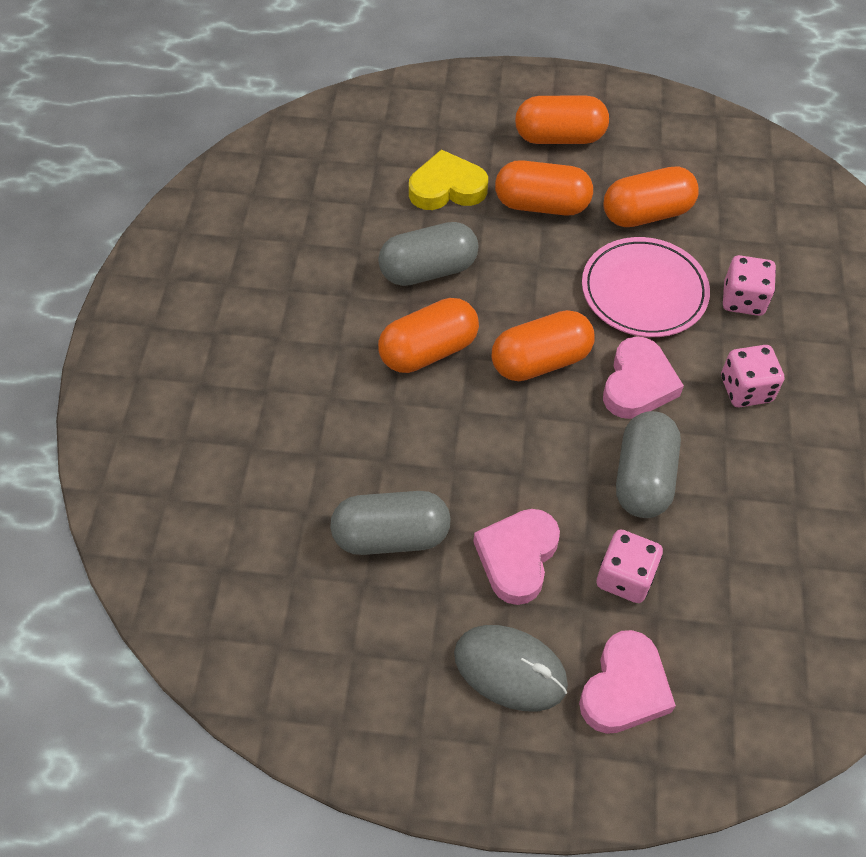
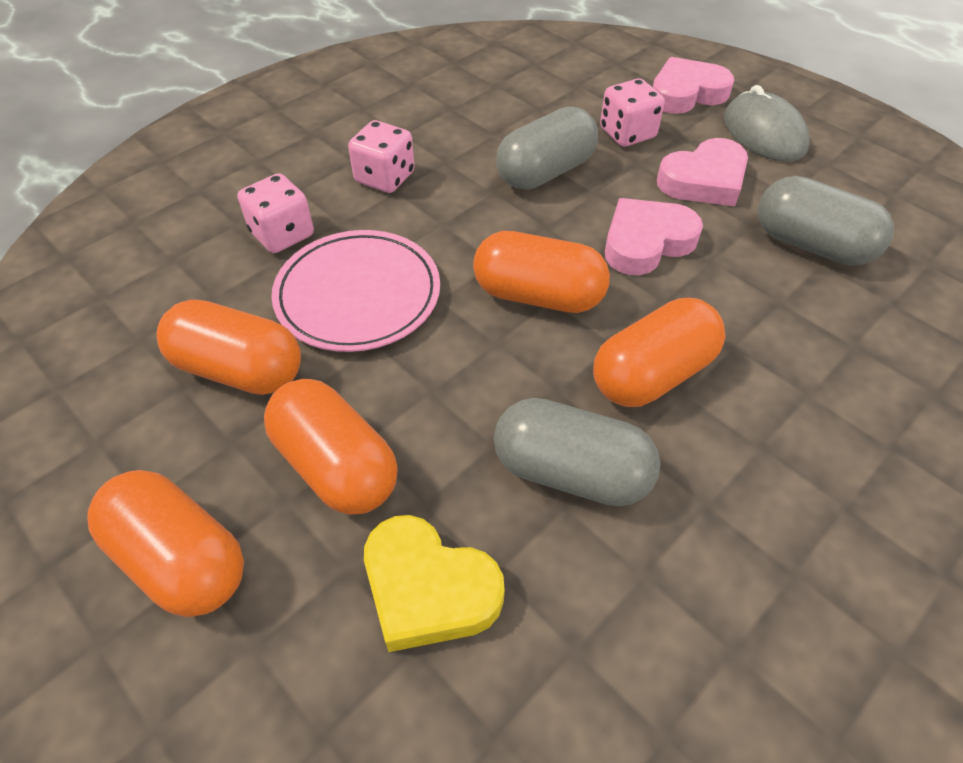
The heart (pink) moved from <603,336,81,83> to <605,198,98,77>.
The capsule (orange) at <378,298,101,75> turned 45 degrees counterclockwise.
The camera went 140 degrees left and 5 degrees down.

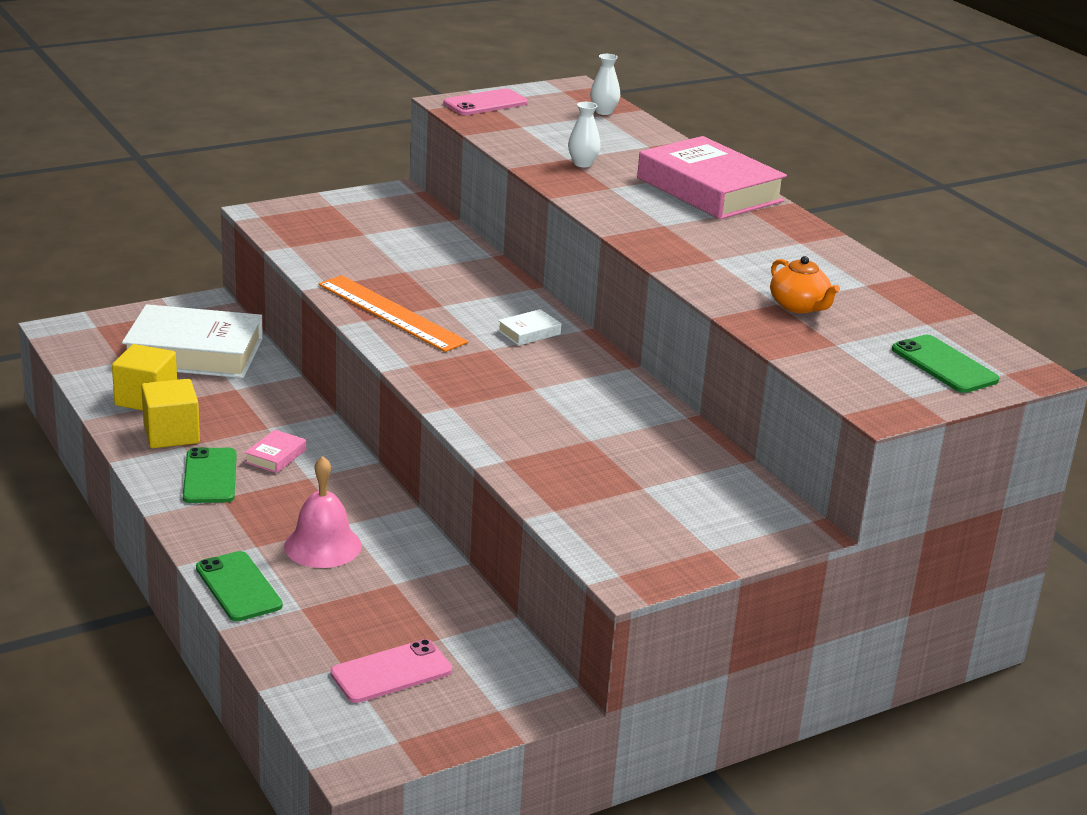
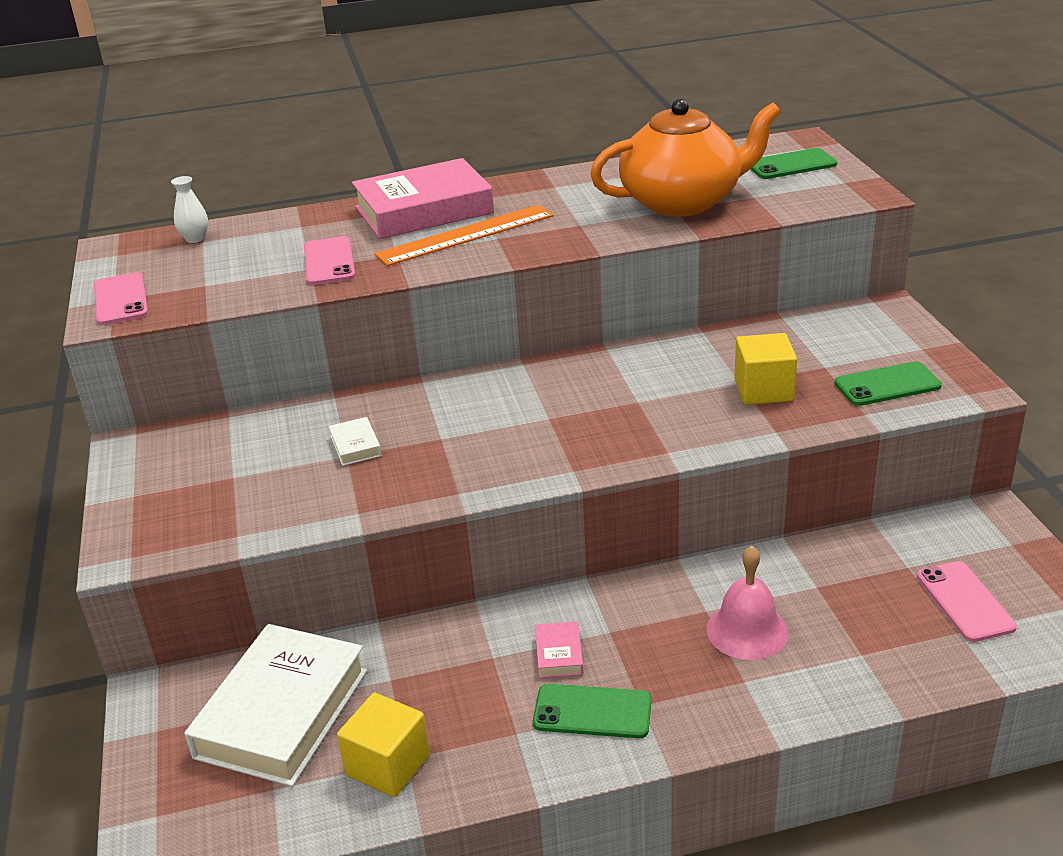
The cube (yellow) moved from <141,379,59,69> to <735,333,62,72>.
The phone (green) moved from <196,551,87,70> to <834,361,108,45>.
The ruler (orange) moved from <318,275,150,77> to <374,205,180,61>.
The book (white) moved from <498,309,63,37> to <329,417,52,49>.
The vase (white) at <568,102,33,65> was replaced by the phone (pink) at <304,236,51,49>.
The book (pink) at <245,430,61,43> turned 45 degrees clockwise.
The teapot (orange) at <770,256,70,57> changed to 2.27 times the size.
The camera went 70 degrees left and 5 degrees up.

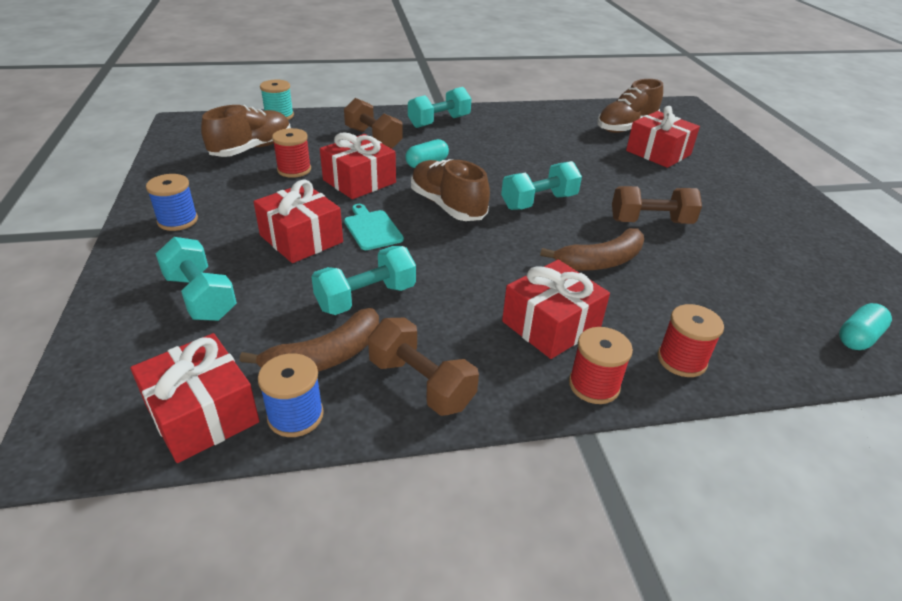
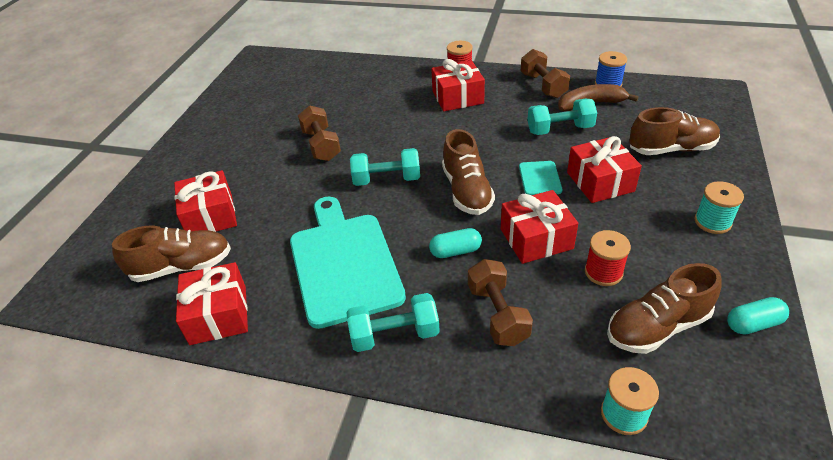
The banana (brown) at <540,228,104,43> disappeared.
The spool (red) at <658,304,66,73> disappeared.
The cutting board (turquoise) at <290,197,116,132> appeared.
The gift (red) moved from <130,333,130,130> to <176,262,72,83>.
The capsule (turquoise) moved from <839,303,53,47> to <727,297,62,38>.
The dumbbell (turquoise) at <156,237,81,84> was replaced by the shoe (brown) at <629,107,91,48>.
The spool (blue) at <146,174,52,57> became the spool (turquoise) at <694,181,50,53>.
The dumbbell (brown) at <612,186,90,38> turned 45 degrees clockwise.
The camera went 150 degrees left and 5 degrees up.

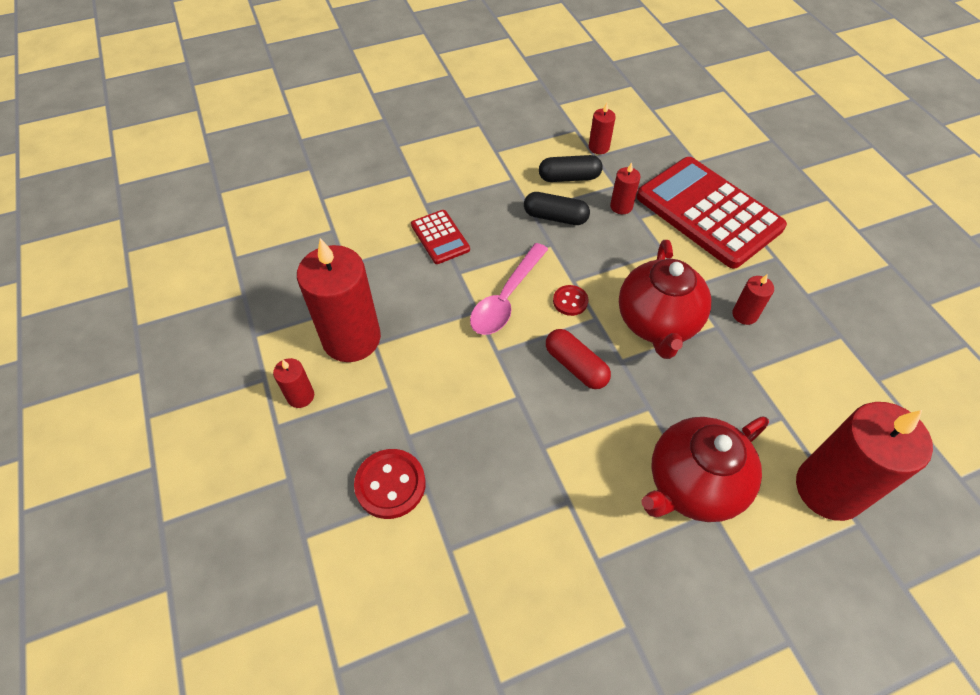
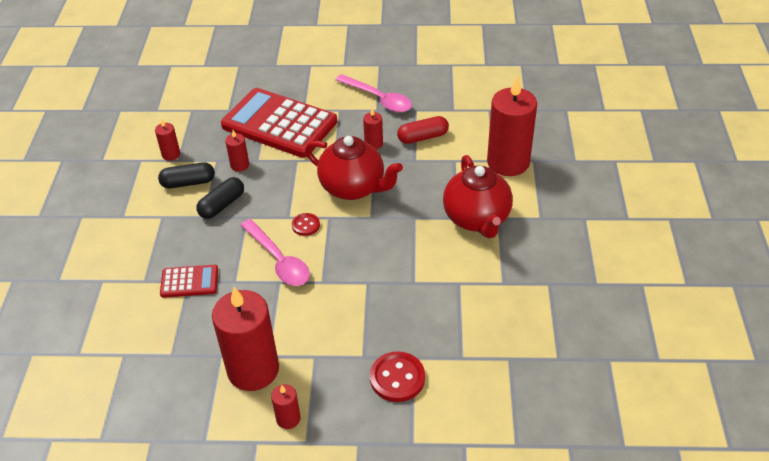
The spoon (pink) at <335,74,77,38> appeared.
The capsule (red) moved from <546,329,65,60> to <397,116,52,28>.
The capsule (black) at <539,155,64,27> turned 60 degrees clockwise.
The calculator (red) at <636,157,151,112> turned 45 degrees clockwise.
The camera went 65 degrees left and 10 degrees down.

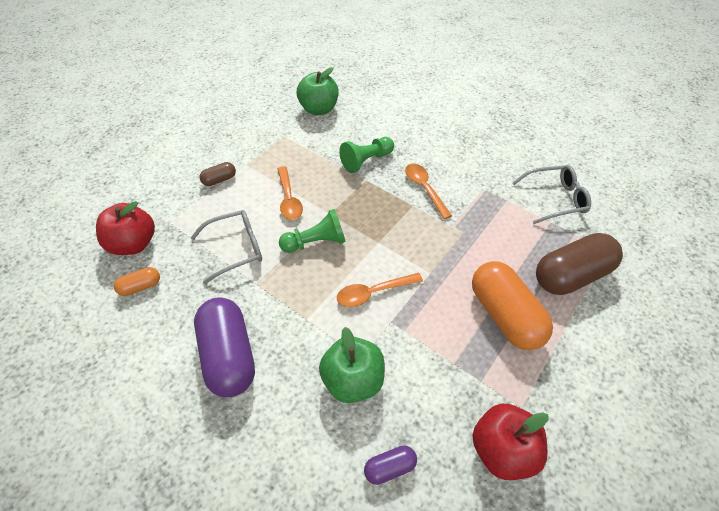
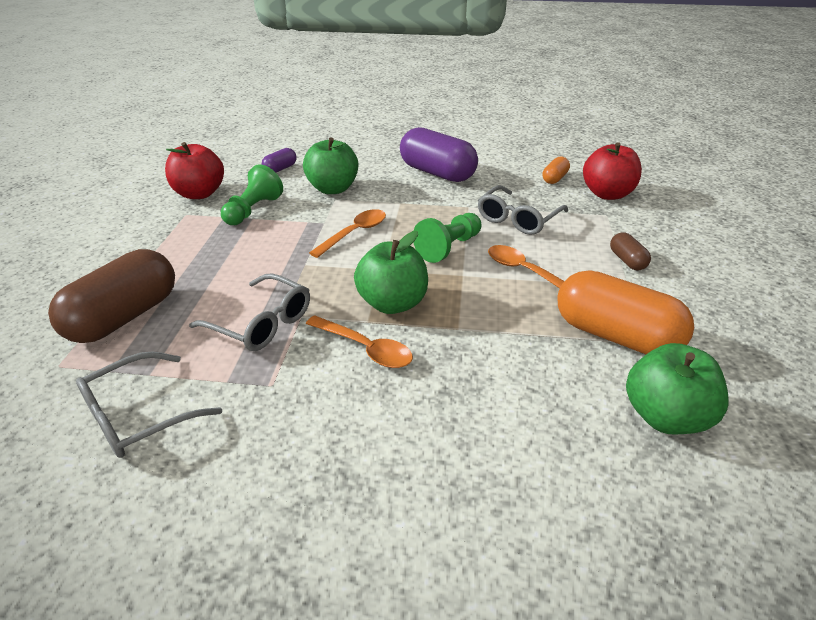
The glasses (grey) at <189,273,121,78> appeared.
The apple (green) at <354,231,74,83> appeared.
The pawn (green) moved from <339,137,55,36> to <221,164,62,61>.
The capsule (orange) moved from <472,261,81,89> to <557,270,137,84>.
The capsule (brown) at <199,162,37,24> turned 45 degrees counterclockwise.
The camera went 150 degrees right and 15 degrees down.

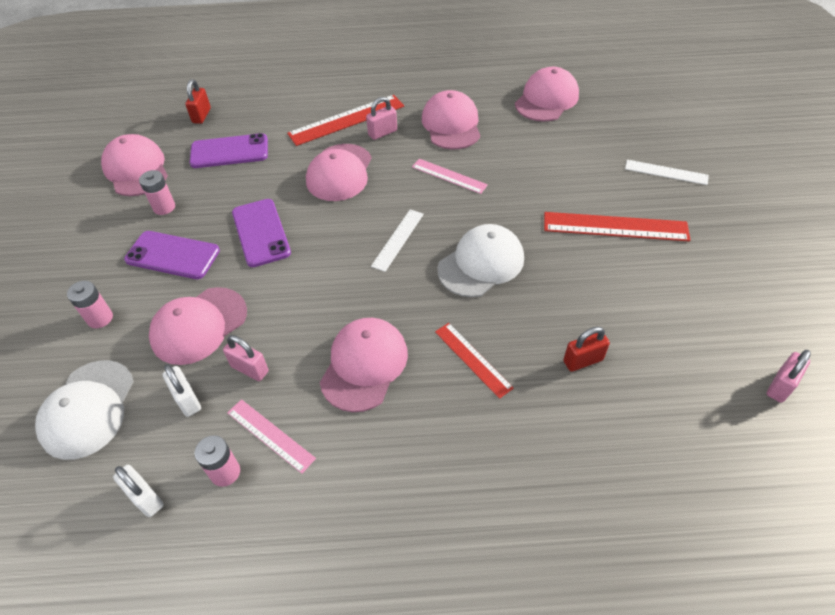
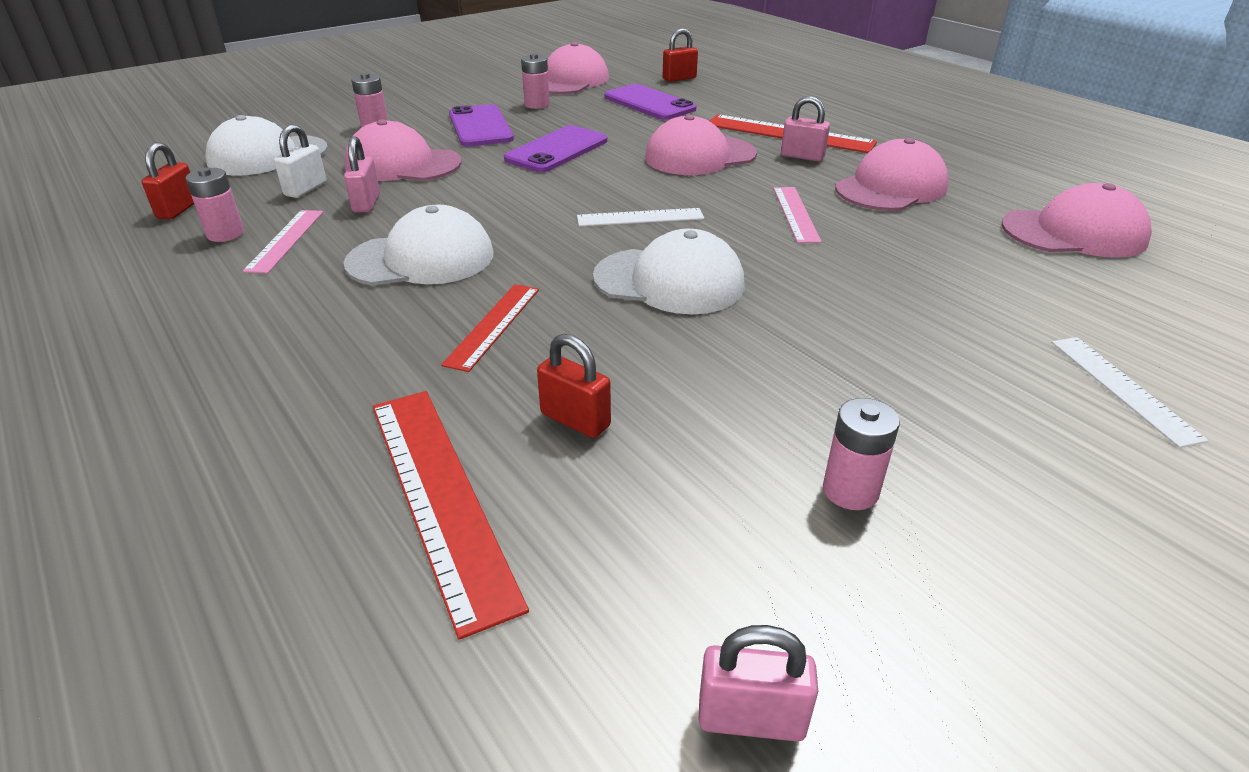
The battery (pink) at <823,398,77,112> appeared.
The ruler (red) moved from <544,212,147,30> to <373,391,156,249>.
The padlock (white) at <113,465,51,52> became the padlock (red) at <141,142,53,77>.
The cap (pink) at <320,318,88,94> became the cap (white) at <344,205,149,80>.
The camera went 55 degrees right and 15 degrees down.

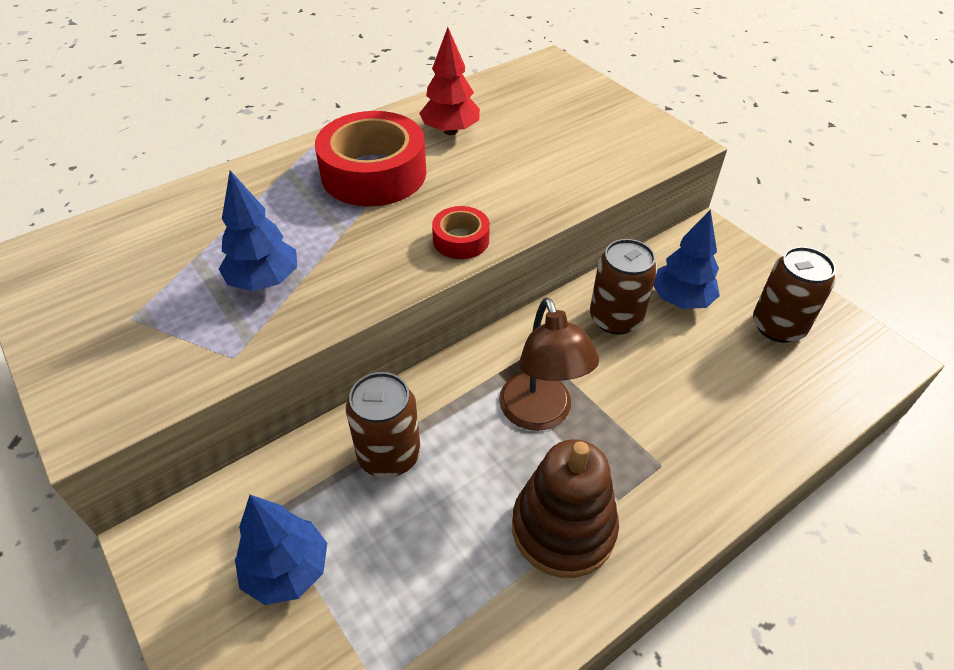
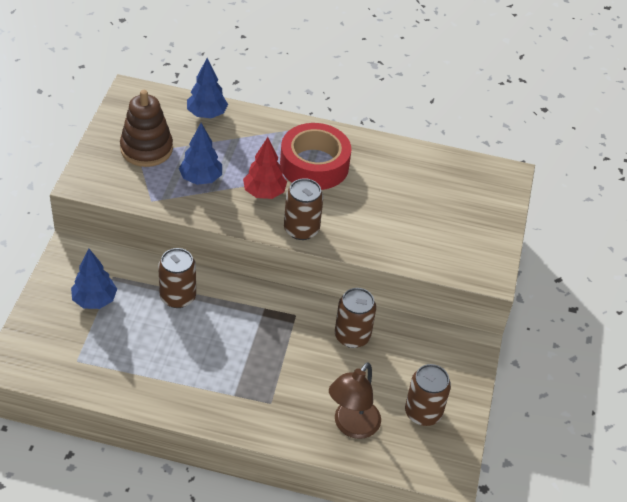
The tree (red) moved from <419,27,61,108> to <243,137,44,62>.
The lamp (brown) moved from <499,298,100,133> to <329,362,52,77>.
The stacking toy (brown) moved from <512,439,107,139> to <120,90,53,77>.
The tree (blue) moved from <653,209,67,100> to <187,58,41,60>.
The tape (red) at <432,206,58,53> was replaced by the can (brown) at <284,178,39,62>.
The camera went 45 degrees right and 0 degrees up.

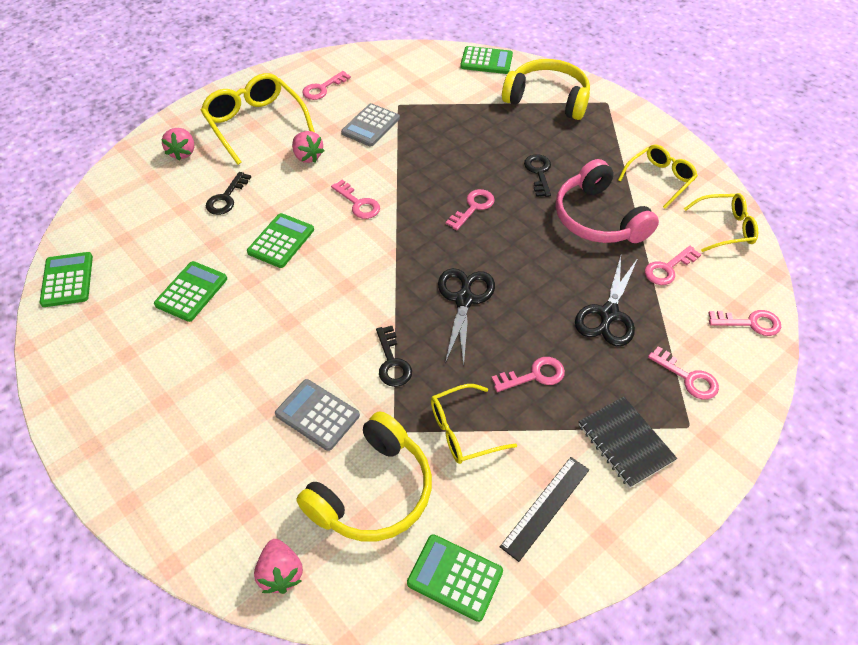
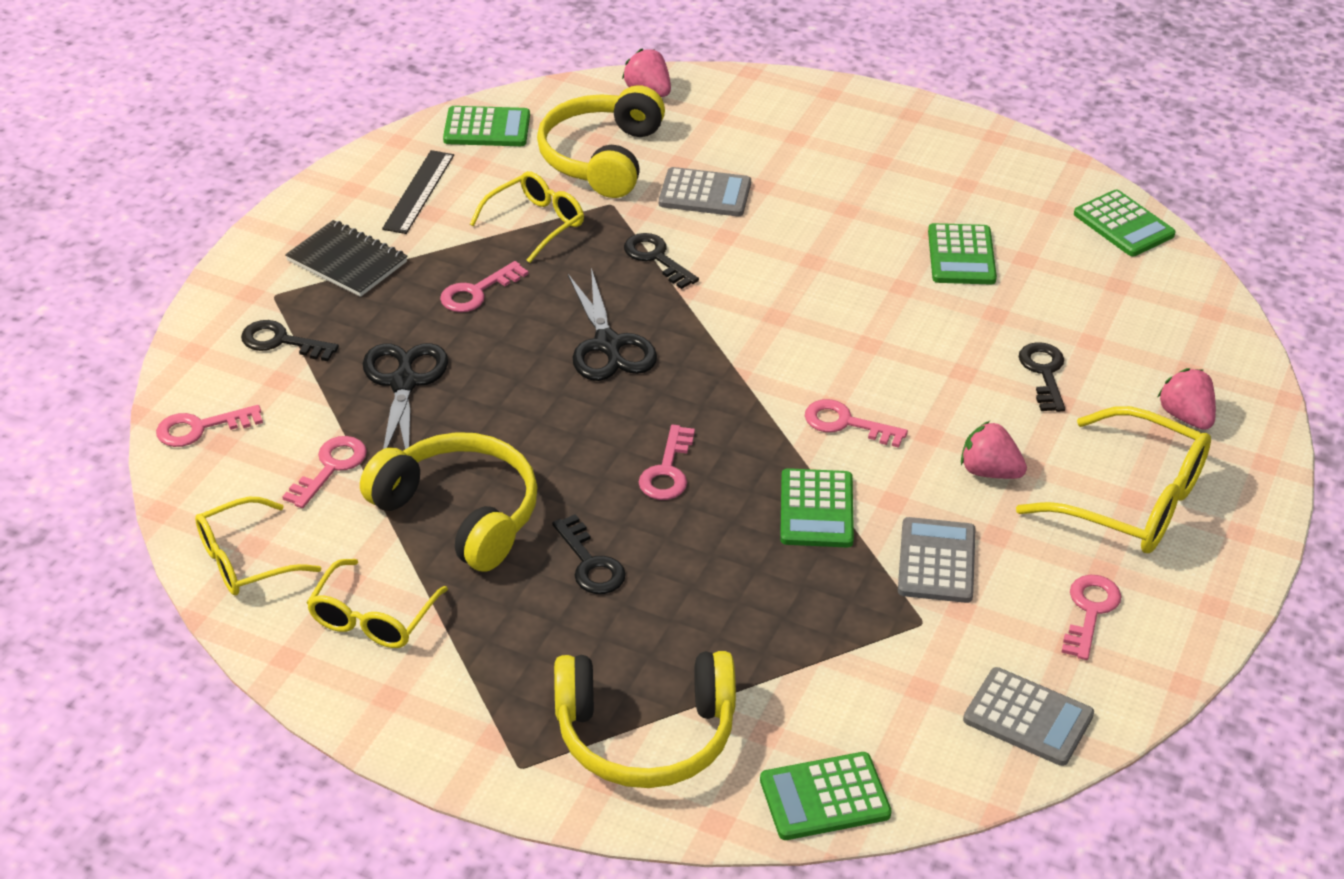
The calculator (grey) at <963,667,131,99> appeared.
The calculator (green) moved from <247,213,67,55> to <780,468,74,79>.
The headphones (pink) at <556,159,103,84> became the headphones (yellow) at <360,432,178,140>.
The key (pink) at <648,346,71,54> became the key (black) at <241,320,98,41>.
The camera went 155 degrees right and 10 degrees down.

